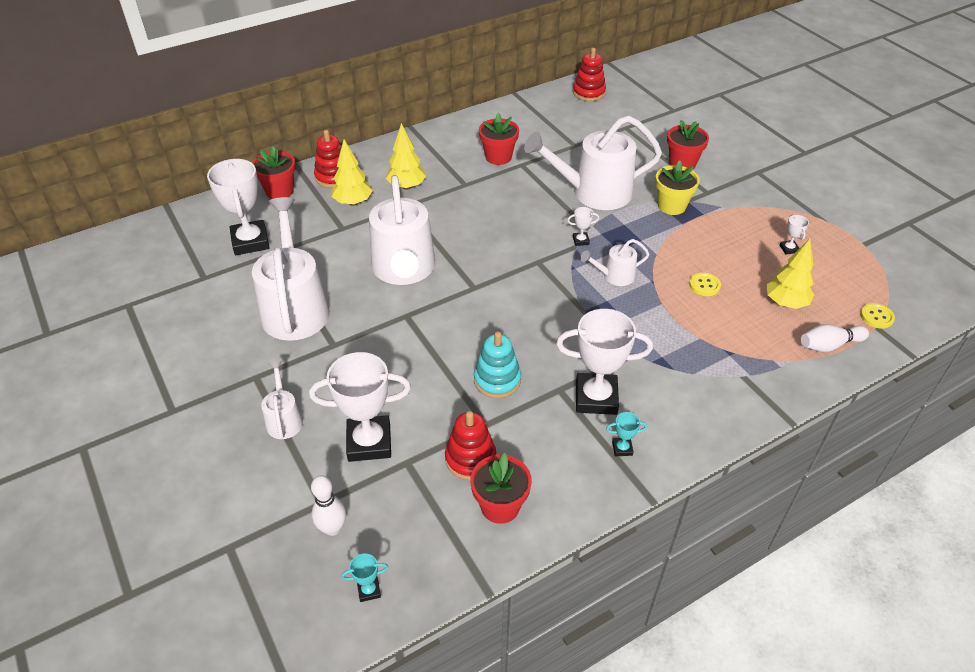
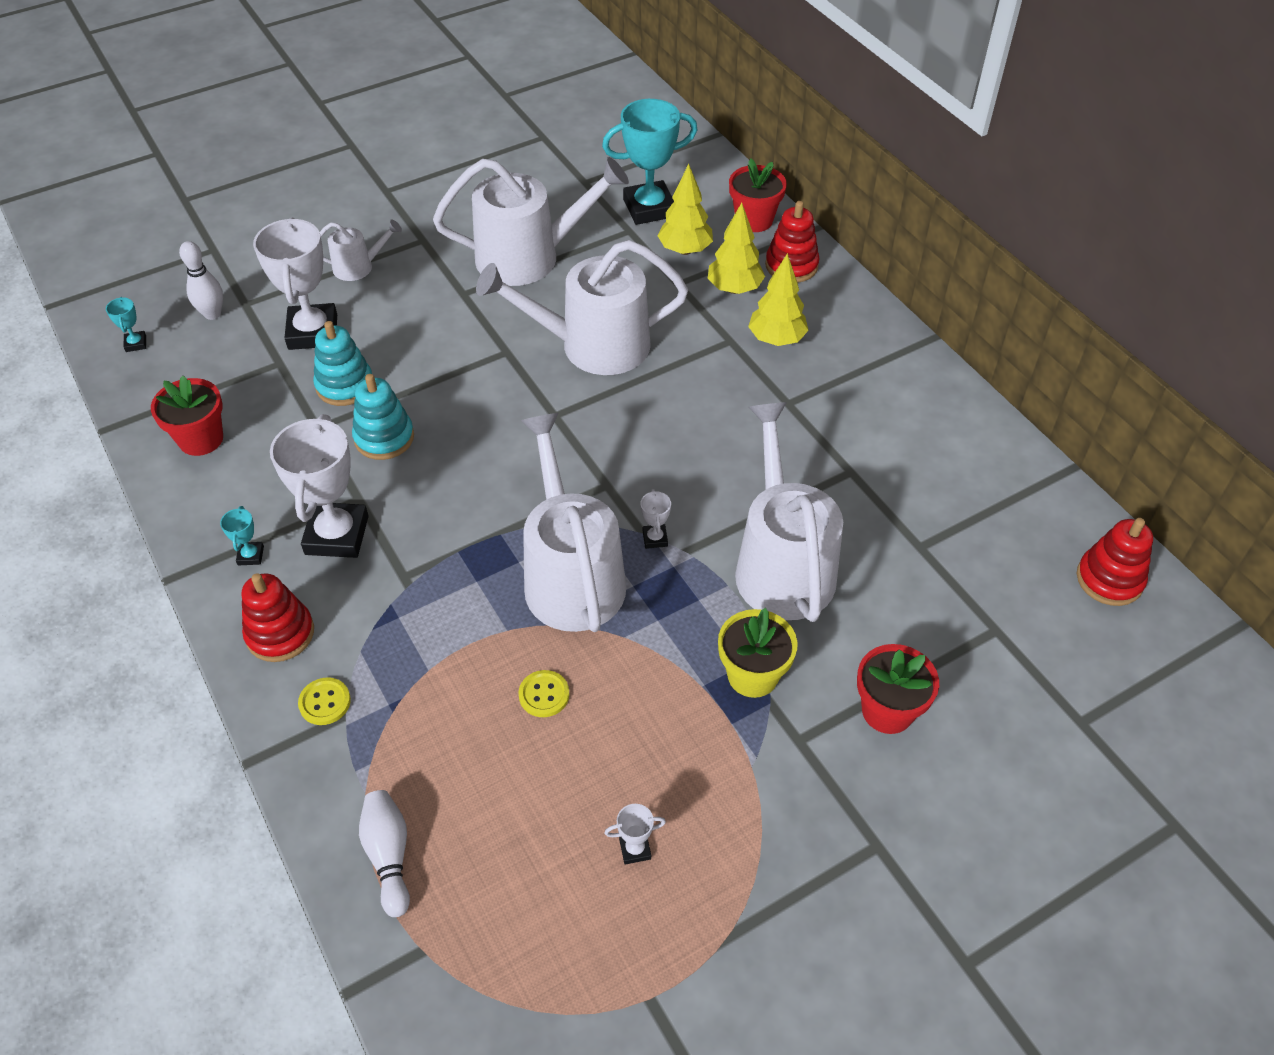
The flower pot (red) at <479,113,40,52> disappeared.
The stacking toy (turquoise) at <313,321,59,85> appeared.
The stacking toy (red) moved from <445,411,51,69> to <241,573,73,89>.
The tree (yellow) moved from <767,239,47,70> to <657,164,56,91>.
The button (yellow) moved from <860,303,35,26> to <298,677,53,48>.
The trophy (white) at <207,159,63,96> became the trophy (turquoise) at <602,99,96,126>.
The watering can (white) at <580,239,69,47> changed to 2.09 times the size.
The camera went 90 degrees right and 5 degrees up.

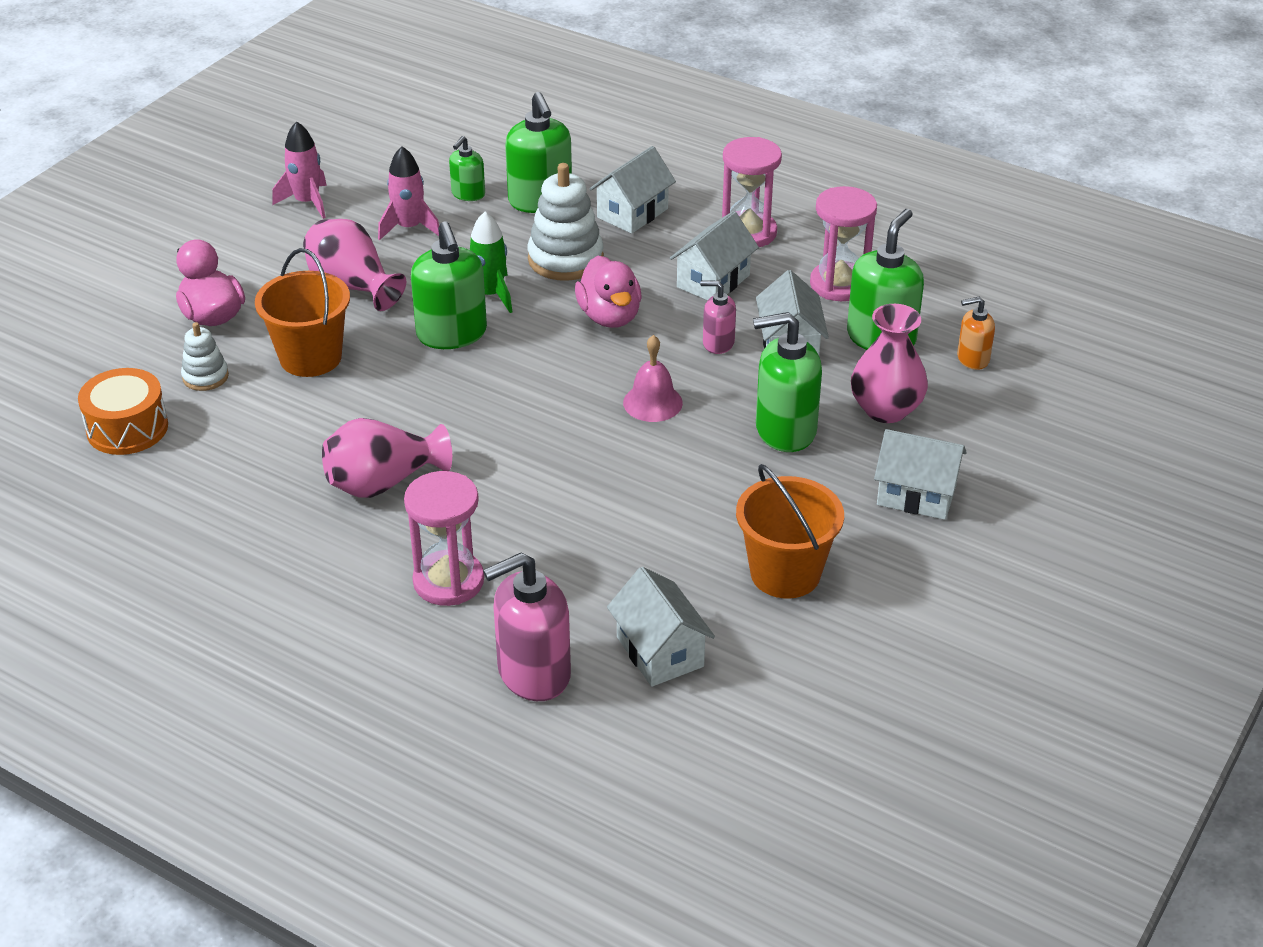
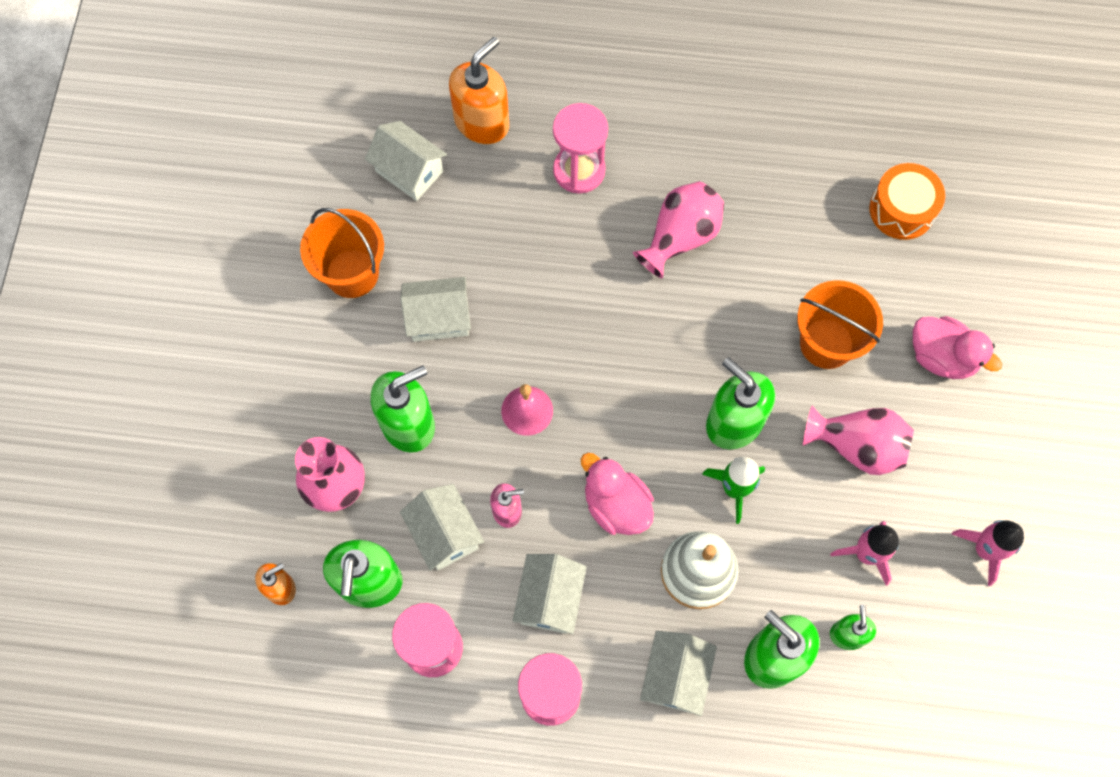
The stacking toy (white) at <181,322,48,69> disappeared.
The house (white) moved from <874,429,93,91> to <401,277,70,65>.
The soap dispenser (pink) at <483,553,88,148> became the soap dispenser (orange) at <449,37,60,107>.
The camera went 155 degrees right and 30 degrees up.

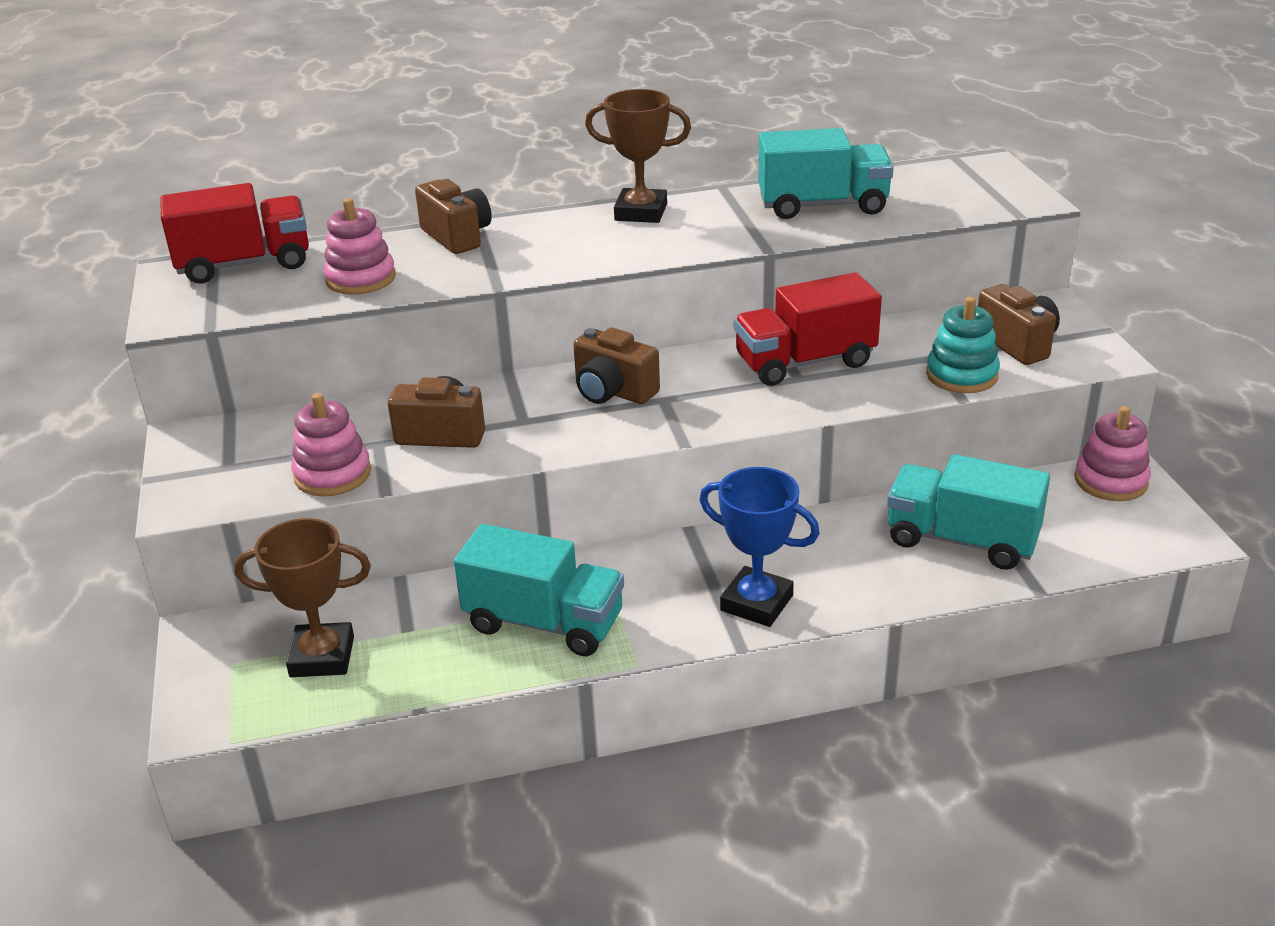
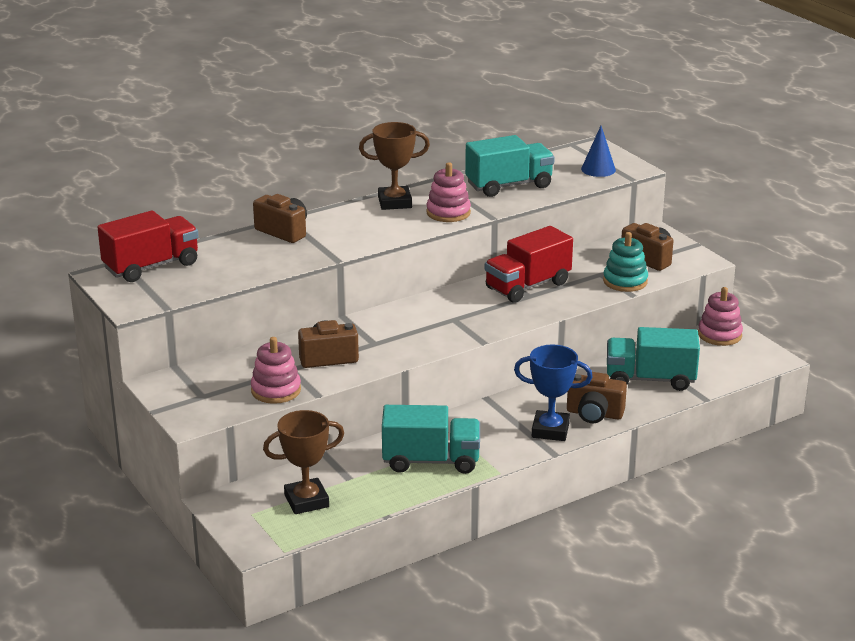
The cone (blue) at <581,126,35,51> appeared.
The stacking toy (pink) moved from <323,198,73,97> to <426,162,45,60>.
The camera (brown) moved from <573,327,87,77> to <567,372,60,51>.
The camera went 20 degrees left and 5 degrees down.

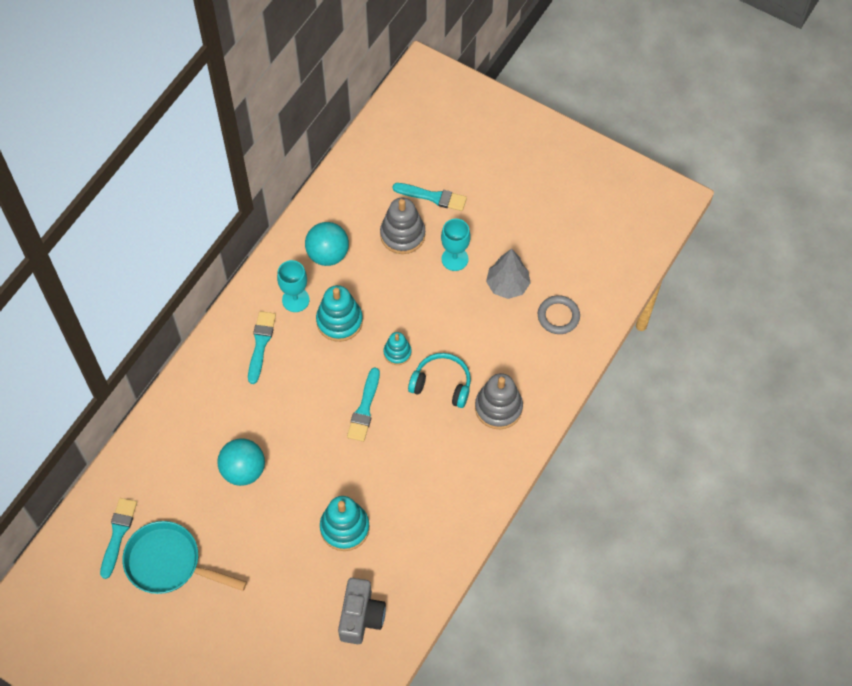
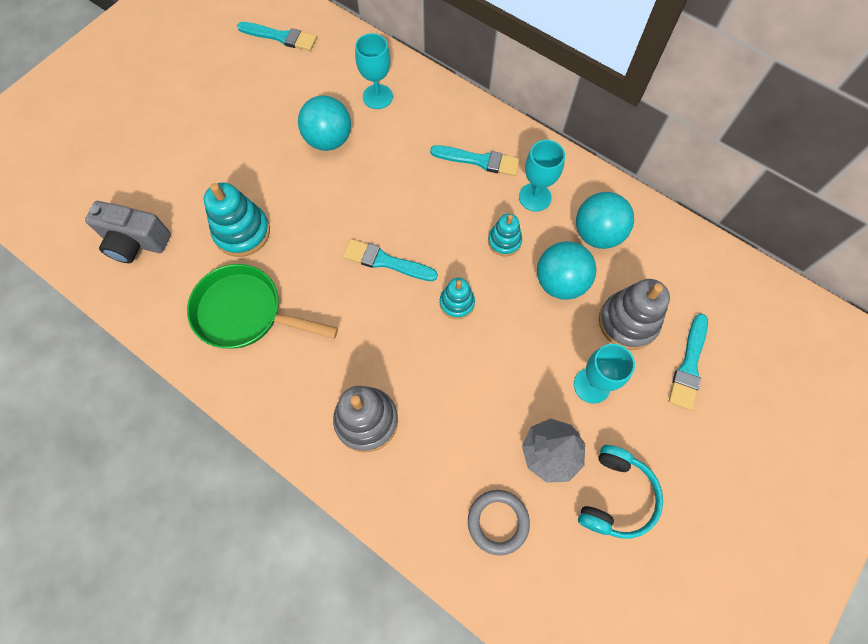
The pan (turquoise) at <123,521,124,73> disappeared.
The pan (green) at <187,264,151,85> appeared.
The goblet (turquoise) at <355,33,38,76> appeared.
The ball (turquoise) at <537,241,59,59> appeared.
The headphones (turquoise) moved from <408,353,63,55> to <578,445,85,94>.
The stacking toy (turquoise) at <316,285,47,57> changed to 0.60 times the size.
The camera went 95 degrees right and 5 degrees up.

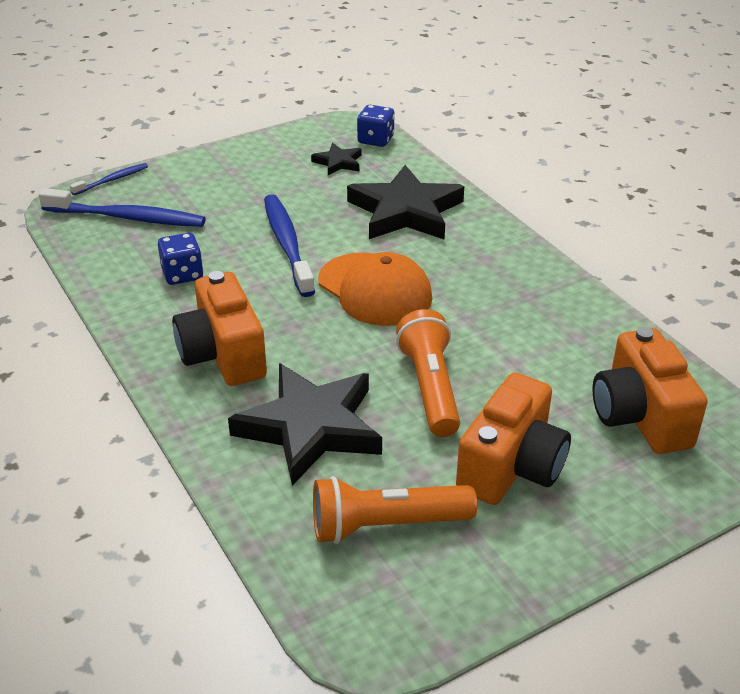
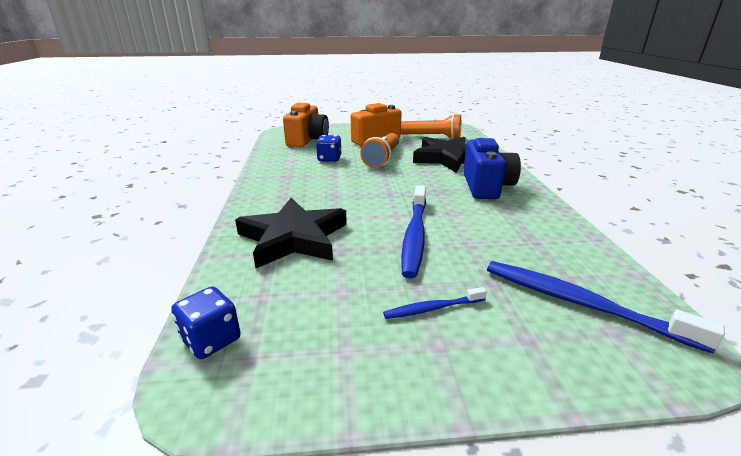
The star (black) at <311,143,50,32> disappeared.
The cap (orange) at <318,252,114,74> disappeared.
The toothbrush (blue) moved from <70,163,78,32> to <383,287,104,32>.
The dice (blue) moved from <158,233,45,52> to <316,135,25,27>.
The camera (orange) at <172,271,95,115> became the camera (blue) at <463,138,58,61>.
The camera went 155 degrees left and 10 degrees down.

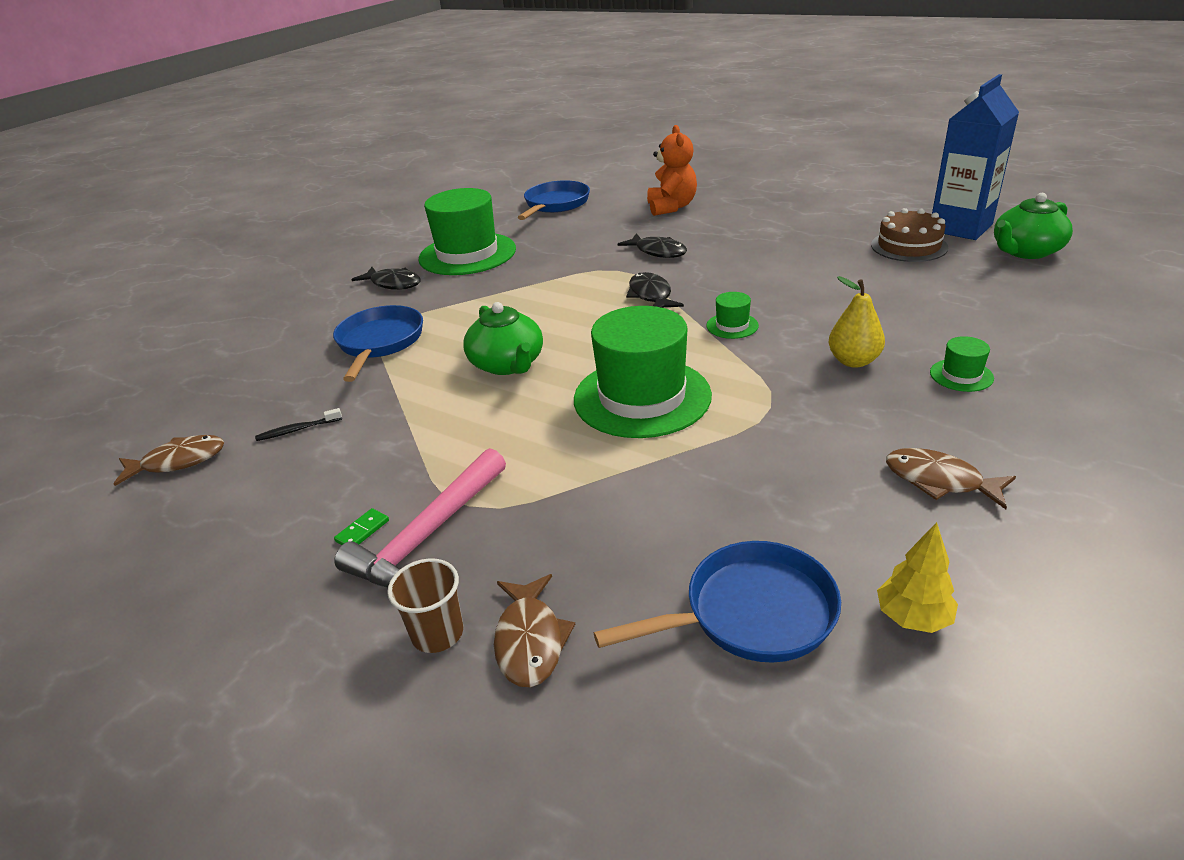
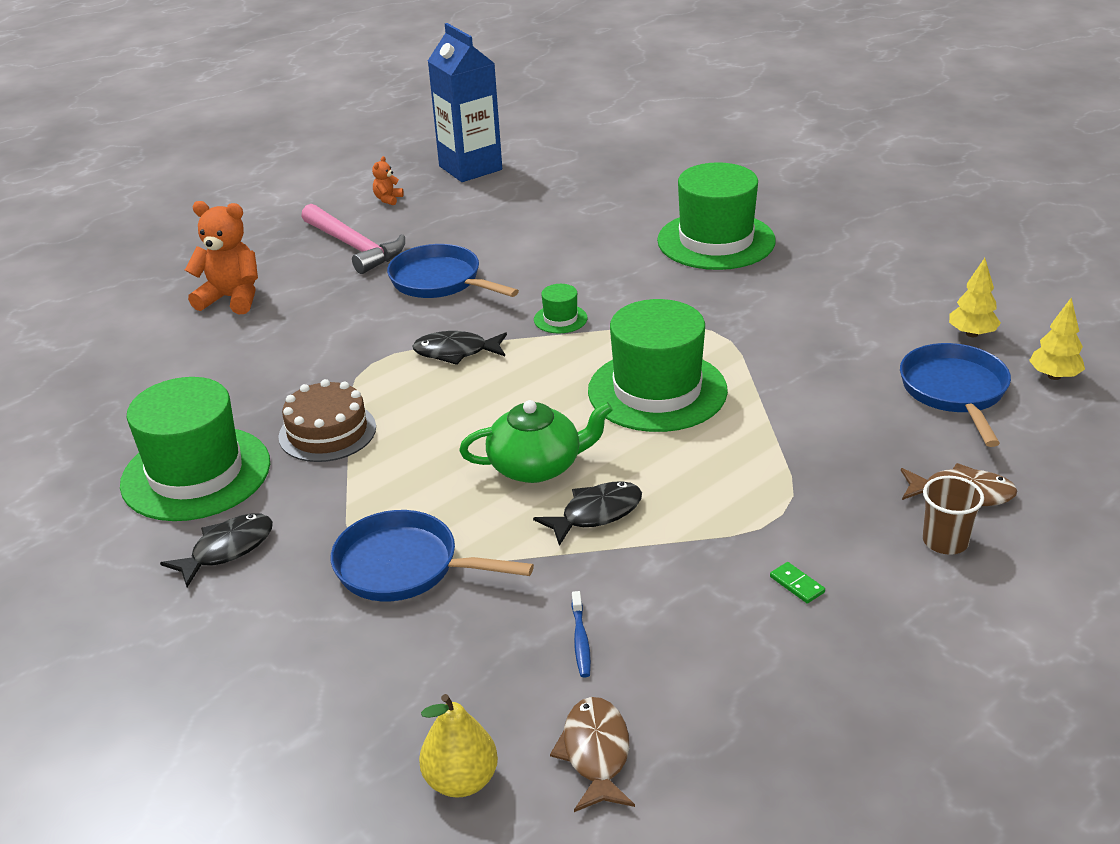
The fish (brown) at <886,448,130,61> disappeared.
The teapot (green) at <994,193,79,66> disappeared.
The teddy bear (orange) at <372,156,32,49> appeared.
The tree (yellow) at <1029,298,56,82> appeared.
The hammer (pink) moved from <334,448,172,140> to <301,204,104,70>.
The pan (blue) moved from <517,180,73,40> to <387,244,132,54>.
The fish (black) moved from <618,233,69,25> to <533,481,109,65>.
The pear (yellow) moved from <828,276,57,92> to <419,694,79,104>.
The cake (brown) moved from <871,208,77,54> to <278,379,98,83>.
The toothbrush (black) at <255,408,87,33> became the toothbrush (blue) at <572,591,19,87>.
The hat (green) at <930,336,64,56> changed to 2.37 times the size.
The camera went 75 degrees left and 0 degrees up.

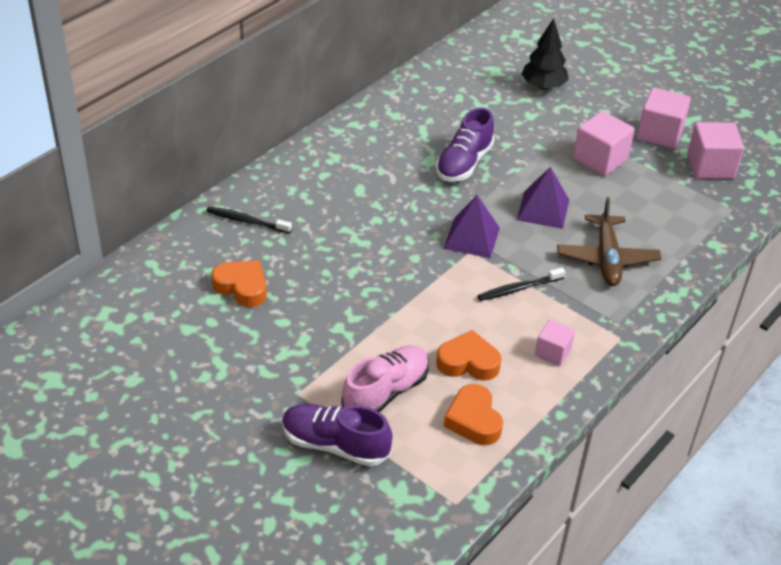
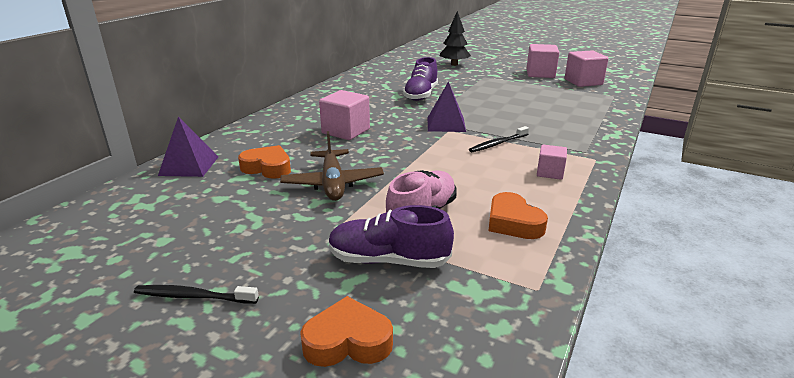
The toothbrush (black) moved from <206,207,86,26> to <134,285,125,19>.
The heart (orange) moved from <436,330,65,50> to <300,296,93,71>.
The pyramid (purple) moved from <517,167,52,62> to <158,116,60,61>.
The plane (brown) moved from <557,197,104,89> to <280,131,104,70>.
The cube (pink) moved from <573,111,62,65> to <319,90,51,50>.
The camera went 10 degrees left and 15 degrees down.

